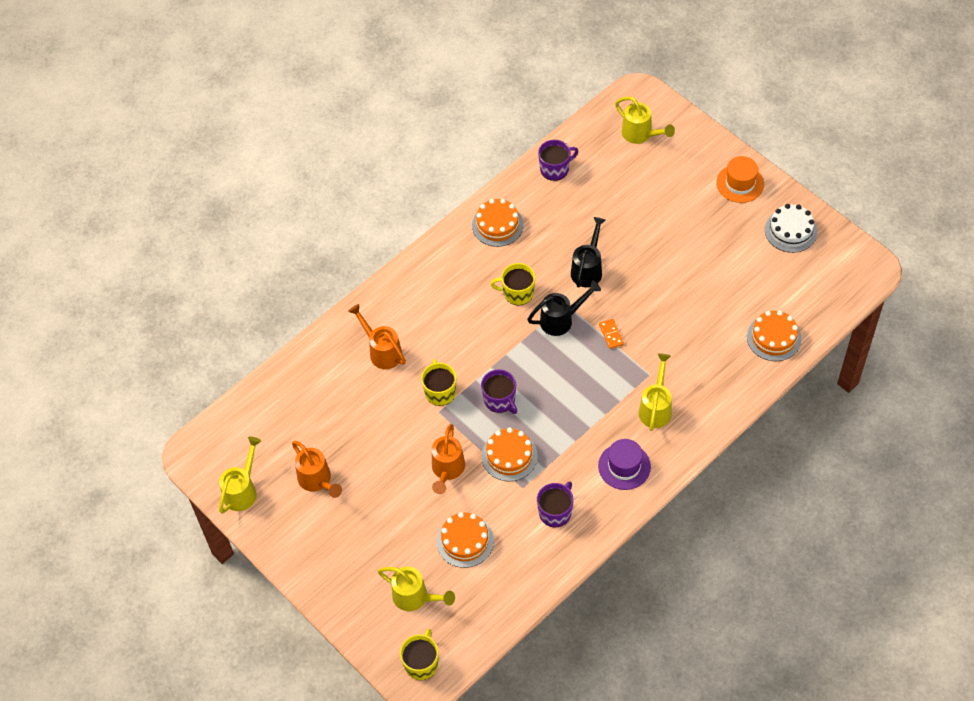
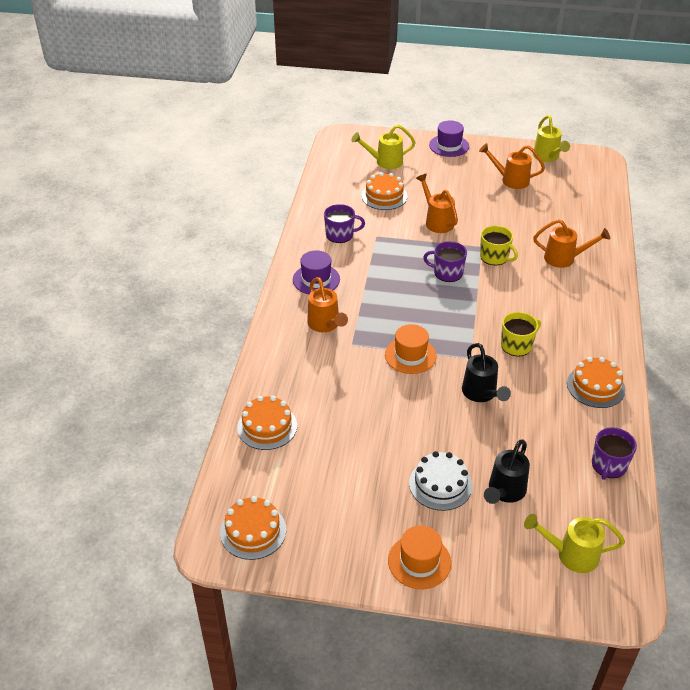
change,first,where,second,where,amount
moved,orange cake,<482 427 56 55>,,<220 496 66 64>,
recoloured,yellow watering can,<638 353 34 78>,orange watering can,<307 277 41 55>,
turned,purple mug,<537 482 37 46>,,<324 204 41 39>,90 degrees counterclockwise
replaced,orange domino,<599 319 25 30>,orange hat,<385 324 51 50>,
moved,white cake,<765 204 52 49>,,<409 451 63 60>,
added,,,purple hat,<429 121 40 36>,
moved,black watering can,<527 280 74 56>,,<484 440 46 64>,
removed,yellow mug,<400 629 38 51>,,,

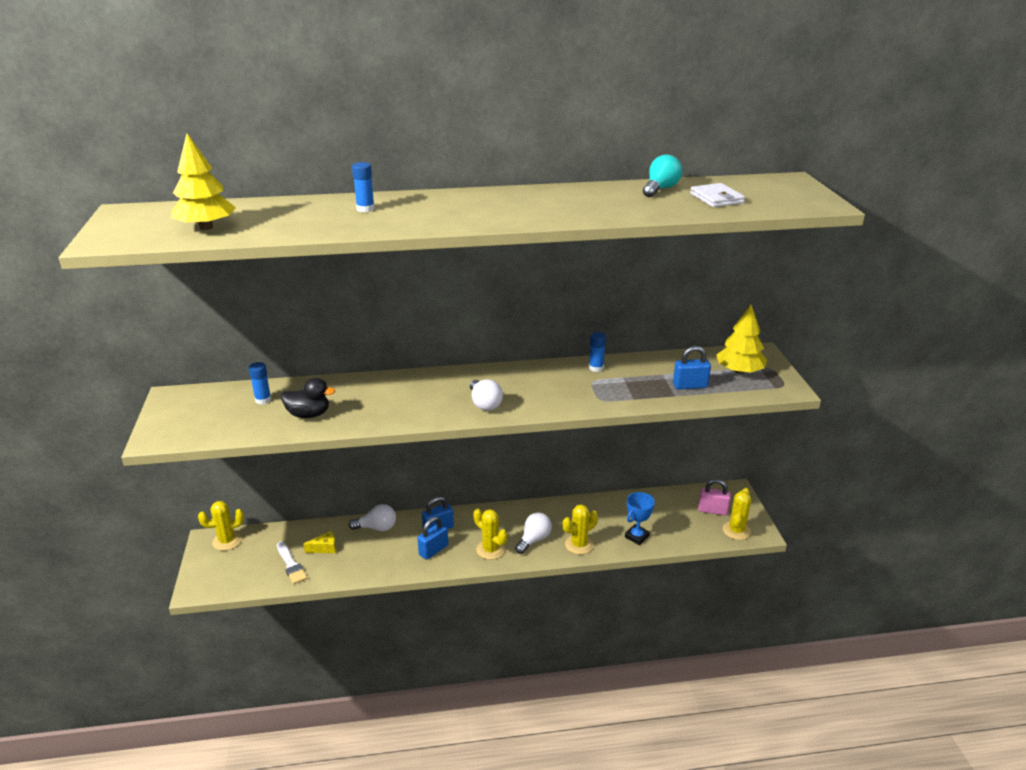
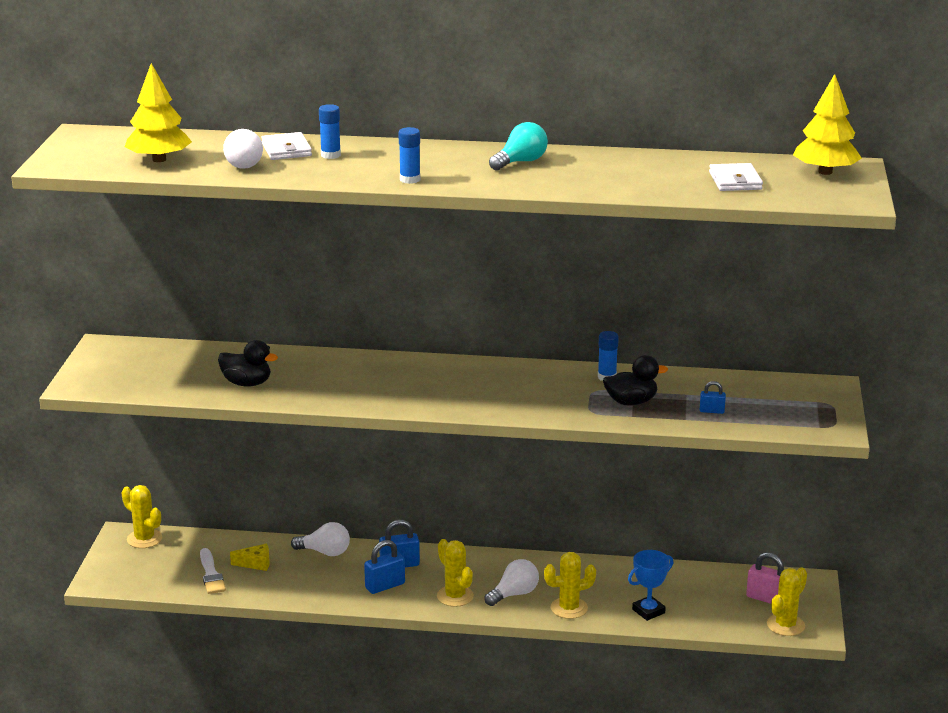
change,first,where,second,where,amount
turned,yellow cactus,<198 501 46 50>,,<121 485 41 63>,45 degrees clockwise
moved,white light bulb,<470 379 33 32>,,<223 129 40 40>,
added,,,white wallet,<261 132 51 28>,
moved,blue glue stick,<248 362 23 42>,,<398 127 22 57>,
moved,turquoise light bulb,<643 154 39 43>,,<489 122 59 49>,
added,,,black duck,<603 355 65 51>,
resized,blue padlock,<673 346 38 44>,,<700 381 26 33>,x0.58
moved,yellow tree,<716 305 51 69>,,<793 74 69 101>,

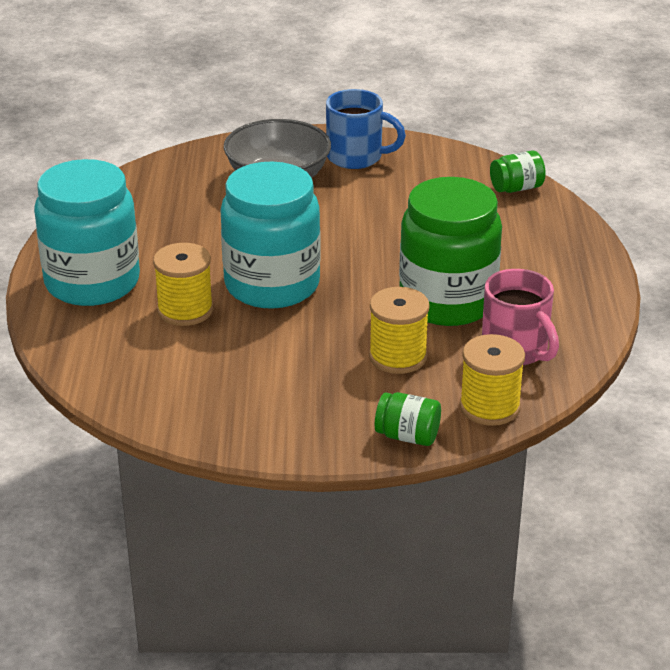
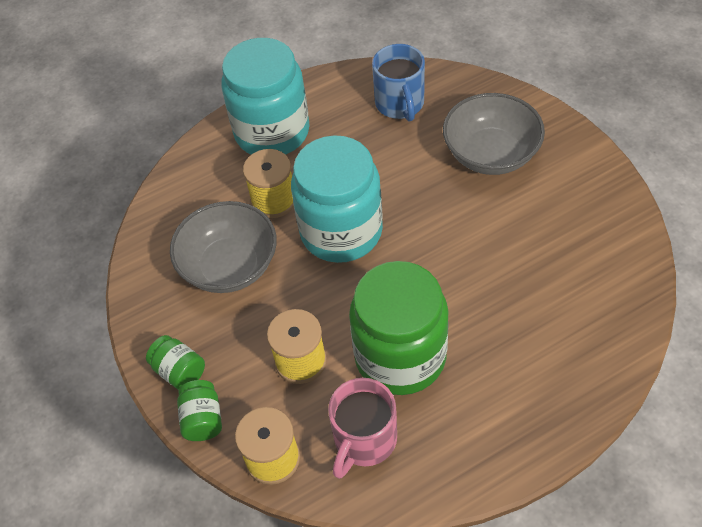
change,first,where,second,where,amount
moved,green jar,<490 150 56 43>,,<146 335 59 55>,
added,,,grey bowl,<170 201 107 92>,
moved,blue mug,<326 89 80 80>,,<372 44 53 78>,

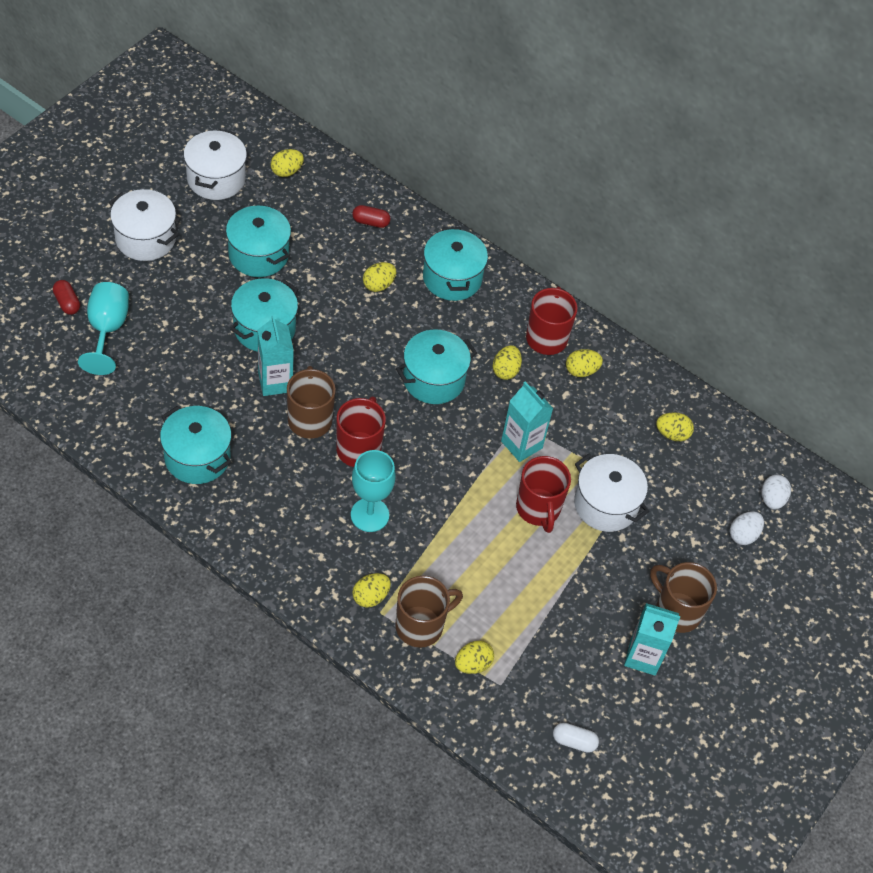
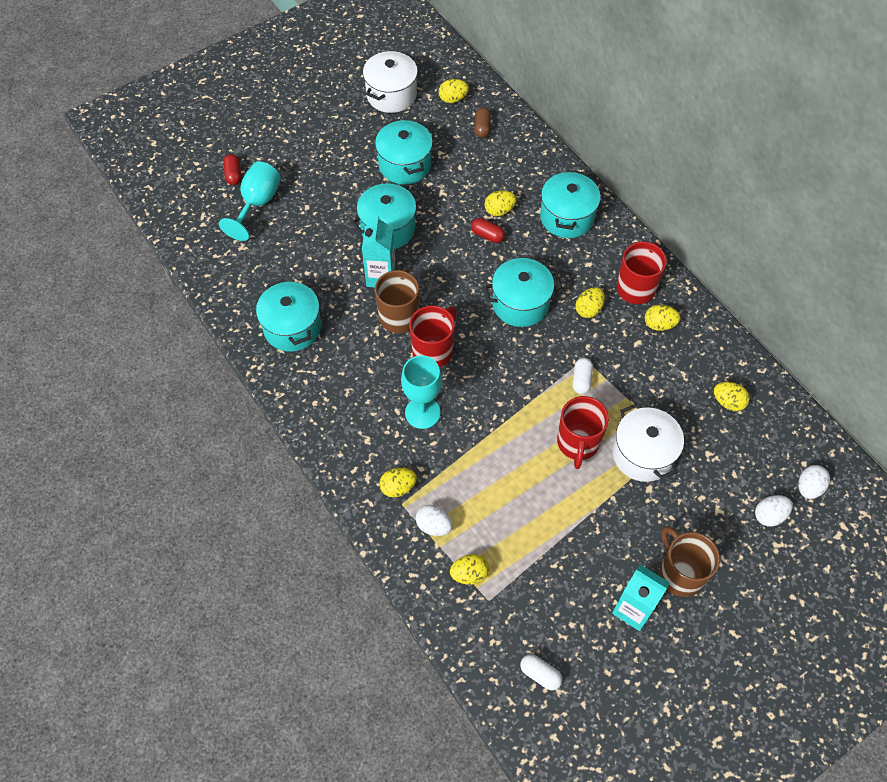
change,first,where,second,where,amount
replaced,brown mug,<395 576 68 72>,white egg,<416 505 36 31>,
moved,red capsule,<352 205 39 23>,,<471 218 34 25>,
added,,,brown capsule,<474 108 17 30>,
replaced,turquoise carton,<501 382 52 80>,white capsule,<573 358 20 36>,
removed,white pot,<109 189 70 72>,,,

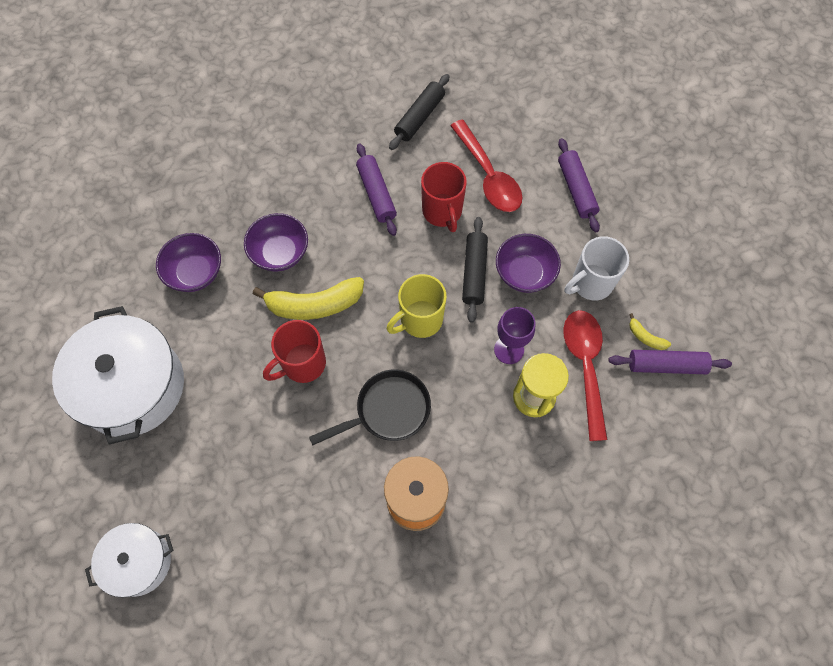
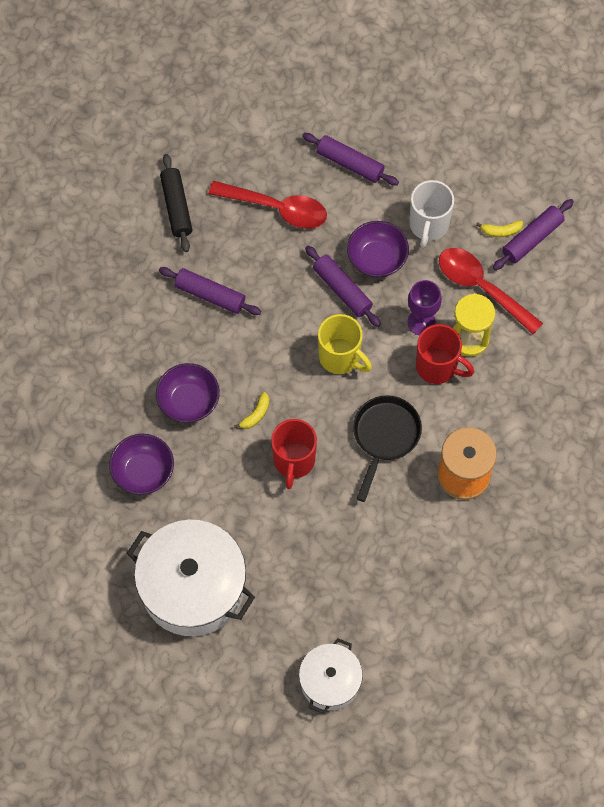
change,first,where,second,where,amount
resized,yellow banana,<253 277 111 43>,,<234 392 35 37>,x0.45
recoloured,black rolling pin,<462 217 26 106>,purple rolling pin,<305 246 76 81>,
turned,yellow mug,<386 274 61 64>,,<318 314 54 60>,60 degrees counterclockwise
moved,red mug,<421 162 46 70>,,<416 324 58 60>,

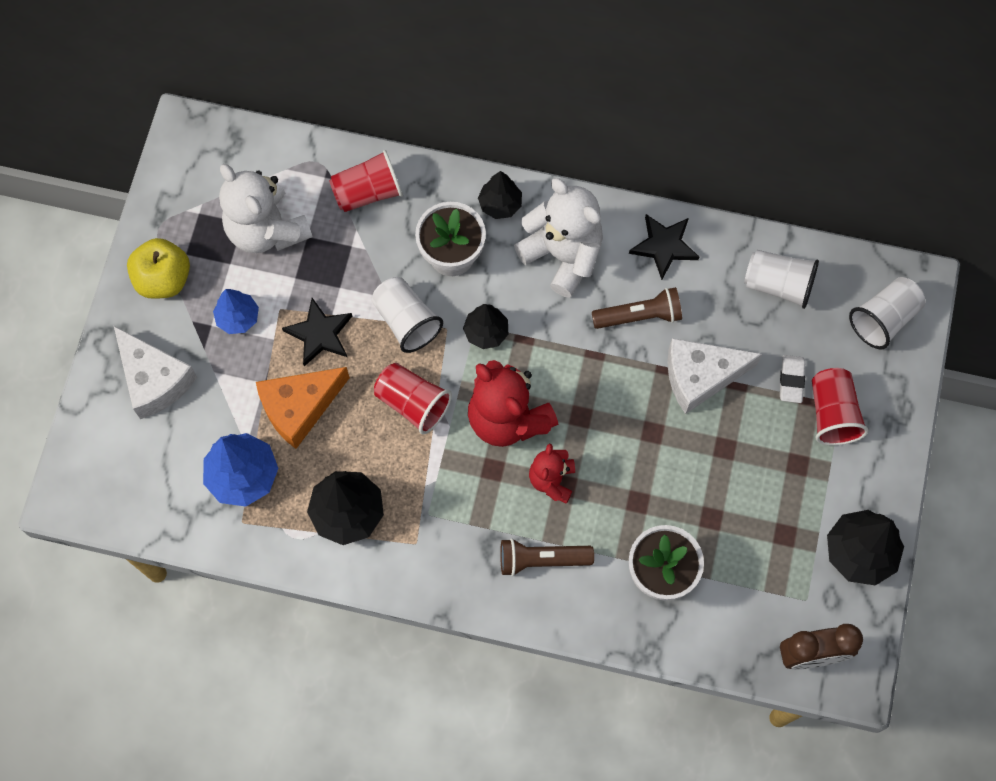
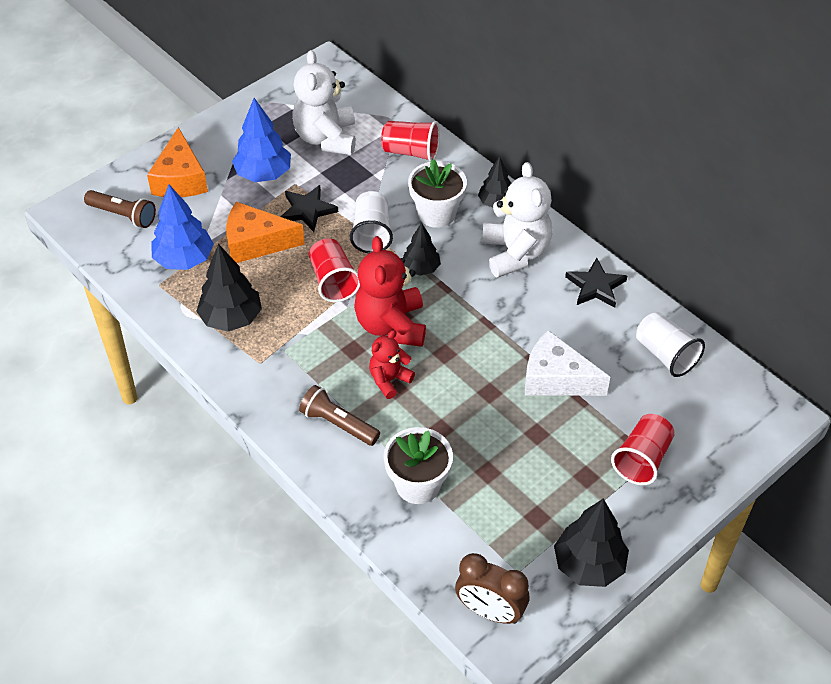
change,first,where,second,where,amount
moved,brown flashlight,<592 287 90 42>,,<84 190 72 38>,
recoloured,white cheese,<114 326 83 93>,orange cheese,<147 127 61 70>,
resized,blue tree,<213 289 46 45>,,<232 98 59 84>,x1.60
removed,yellow apple,<127 238 63 61>,,,
removed,white eraser,<780 355 25 48>,,,
removed,white cup,<849 277 76 73>,,,

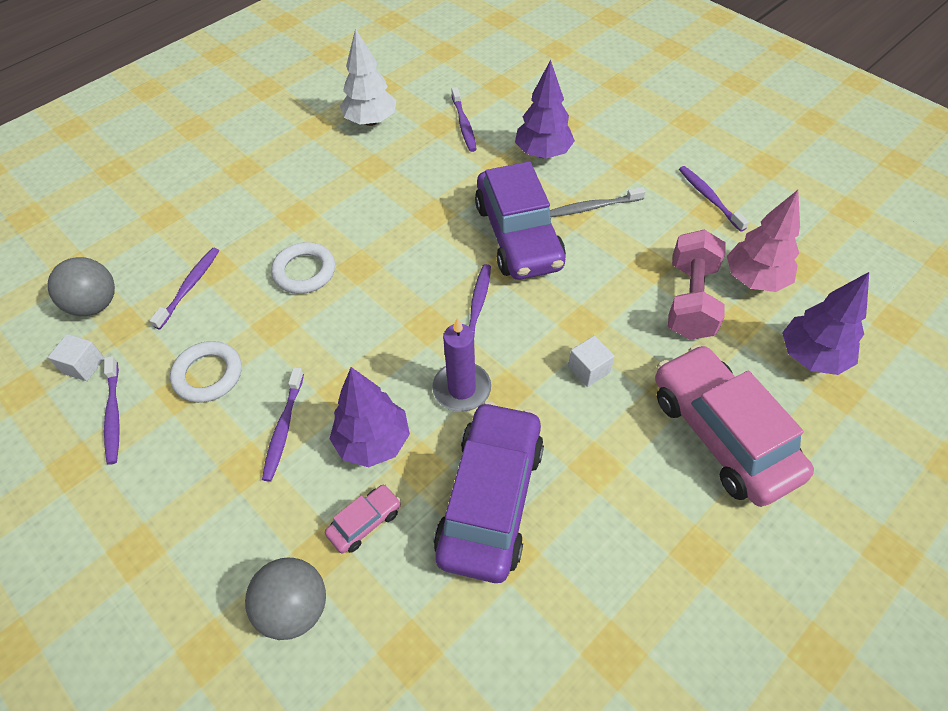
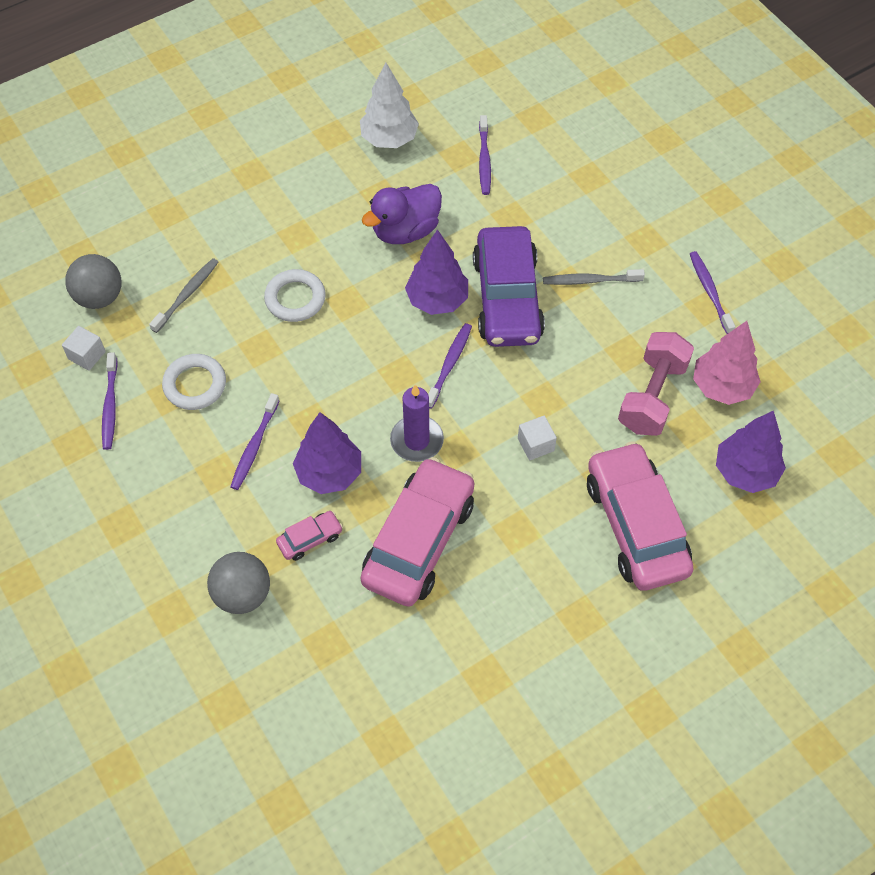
change,first,where,second,where,amount
recoloured,purple toothbrush,<149 248 70 81>,grey toothbrush,<149 258 69 75>,
recoloured,purple car,<434 401 110 182>,pink car,<360 457 114 150>,
added,,,purple duck,<362 184 80 60>,
moved,purple tree,<515 60 60 99>,,<405 229 63 86>,

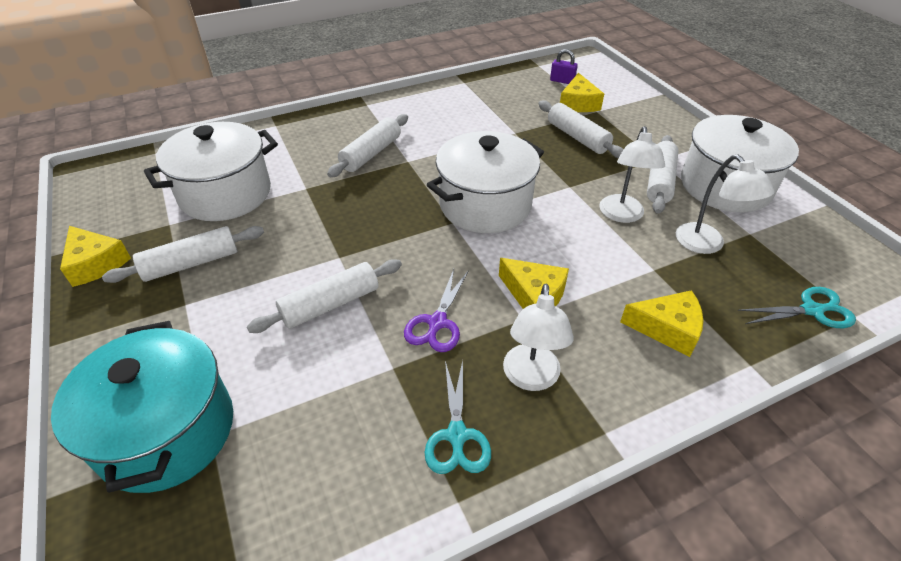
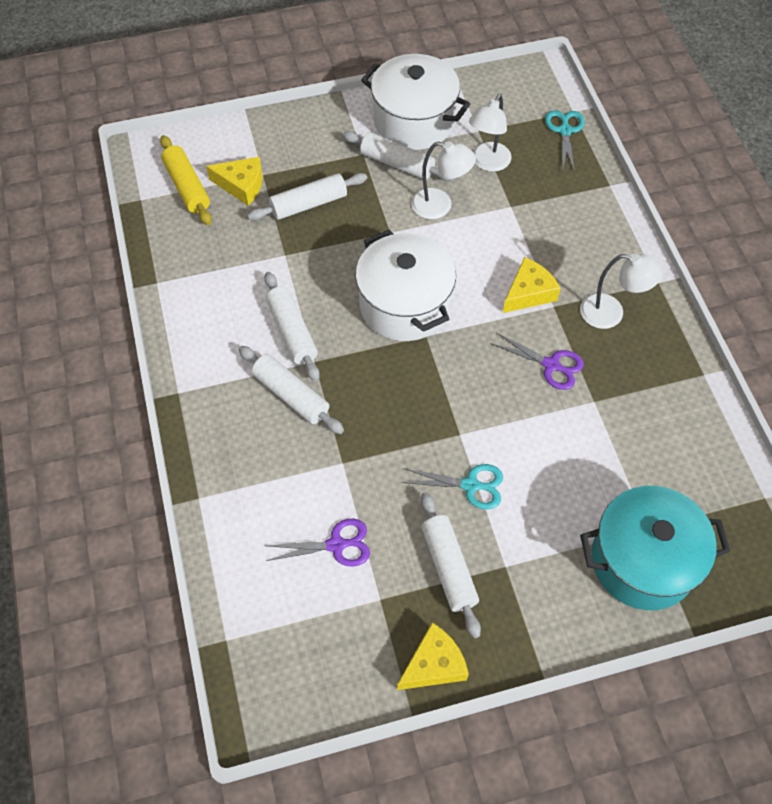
change,first,where,second,where,amount
replaced,purple padlock,<550 49 28 35>,yellow rolling pin,<160 135 52 90>,
moved,white rolling pin,<247 259 155 74>,,<264 272 56 110>,
replaced,white pot,<144 122 134 99>,purple scissors,<266 519 104 47>,
moved,turquoise scissors,<425 360 66 114>,,<401 464 102 45>,
turned,white lamp,<676 154 99 100>,,<469 94 43 78>,135 degrees clockwise
removed,yellow cheese,<620 290 83 67>,,,

